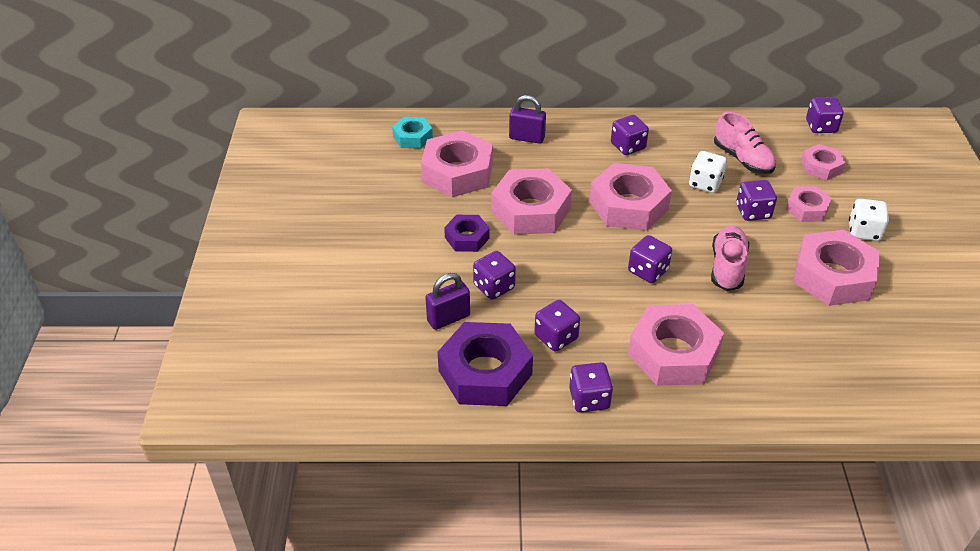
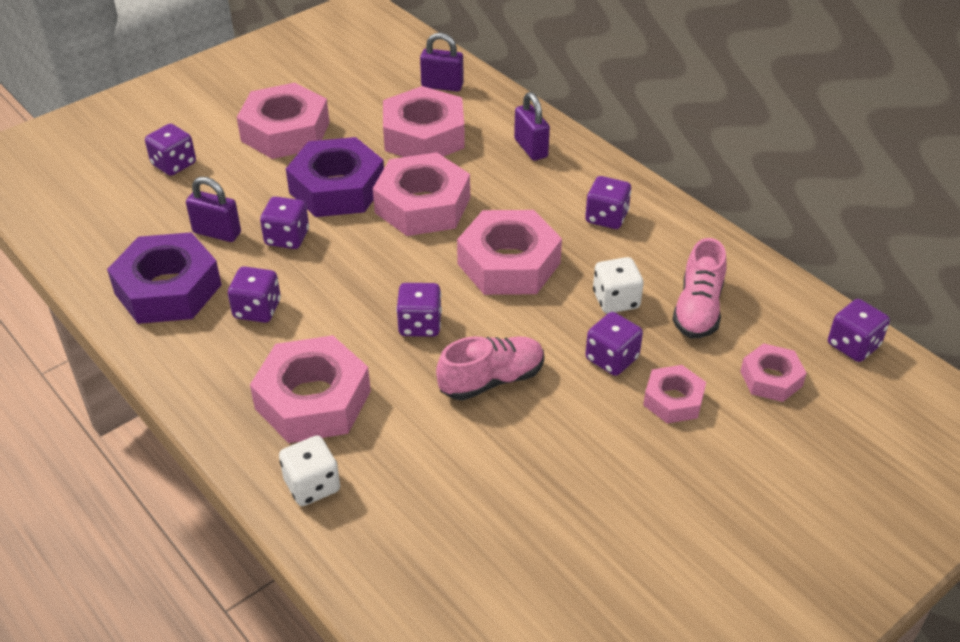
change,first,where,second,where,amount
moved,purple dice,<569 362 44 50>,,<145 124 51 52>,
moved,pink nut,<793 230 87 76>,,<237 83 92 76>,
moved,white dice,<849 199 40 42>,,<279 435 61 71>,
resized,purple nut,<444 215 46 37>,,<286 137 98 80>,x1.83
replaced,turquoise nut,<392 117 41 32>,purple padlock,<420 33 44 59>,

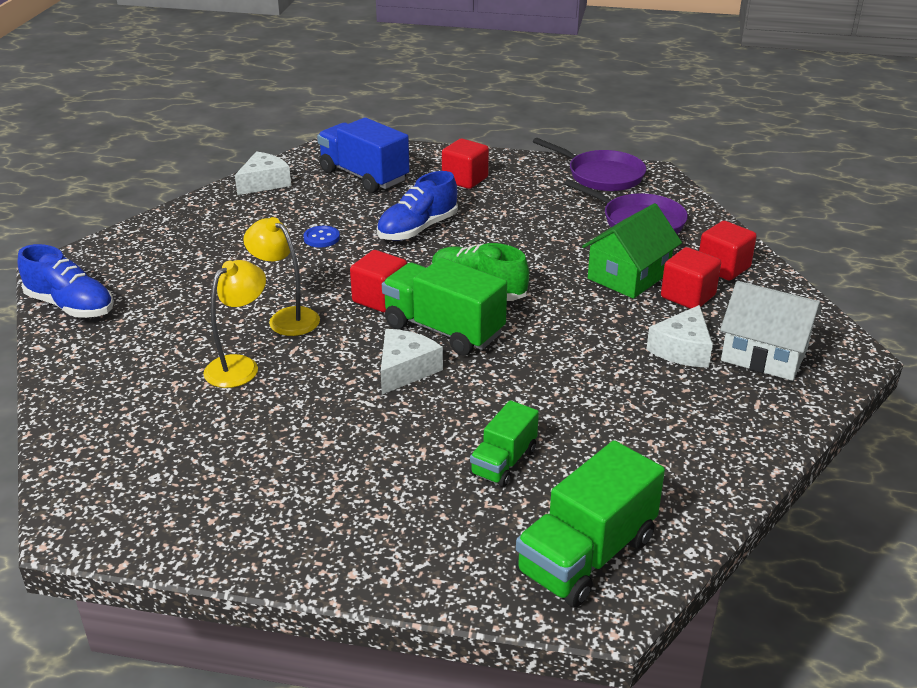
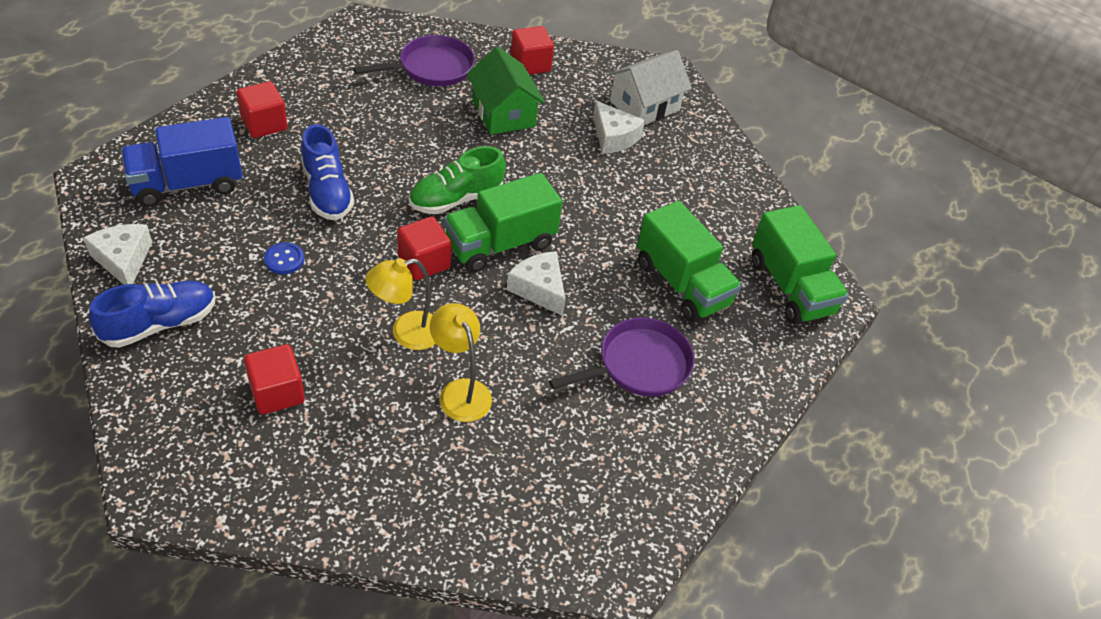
change,first,where,second,where,amount
moved,blue shoe,<18 244 96 74>,,<89 281 127 67>,
moved,red cube,<661 247 60 62>,,<244 344 61 71>,
moved,purple pan,<533 138 113 53>,,<549 317 145 80>,
resized,green truck,<469 400 70 87>,,<637 201 105 121>,x1.71

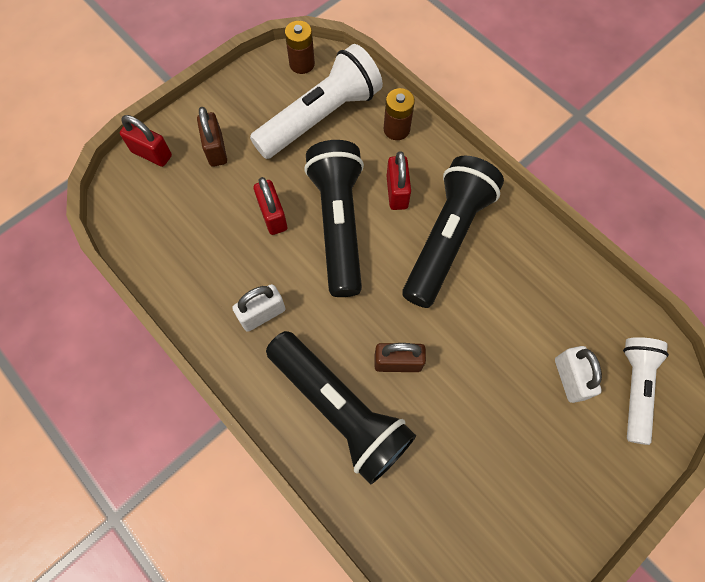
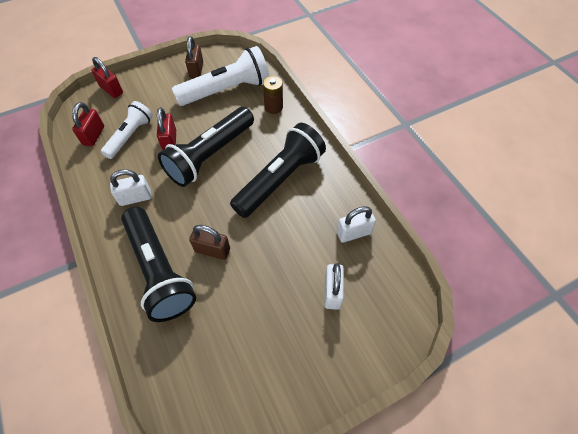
change,first,where,second,where,amount
moved,red padlock,<387 151 24 59>,,<72 102 32 44>,
moved,white flashlight,<623 337 46 108>,,<101 101 52 58>,
turned,black flashlight,<304 140 60 157>,,<158 107 96 80>,150 degrees counterclockwise
moved,brown padlock,<197 107 30 60>,,<185 36 18 42>,
added,,,white padlock,<337 206 39 37>,
removed,brown battery,<285 21 30 53>,,,

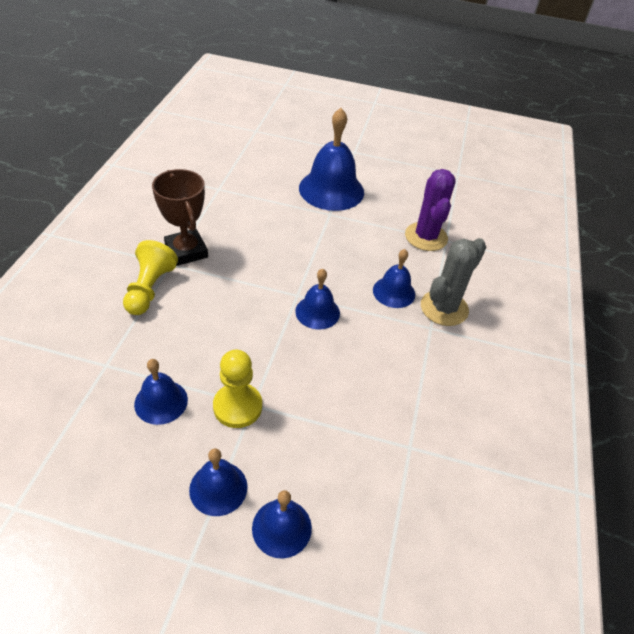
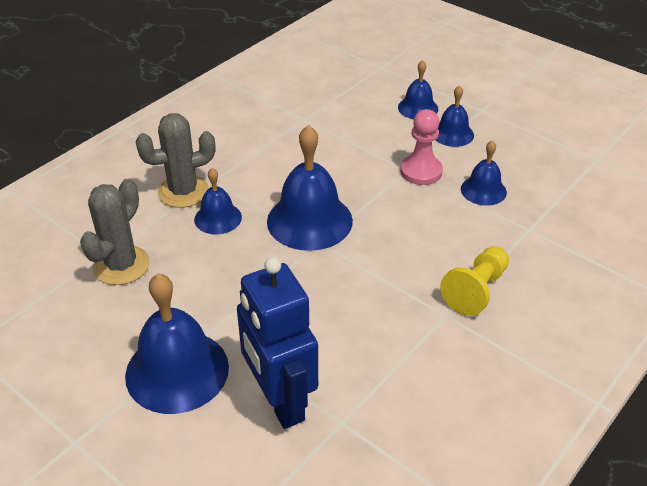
change,first,where,second,where,amount
recoloured,purple cactus,<405 169 51 82>,grey cactus,<80 179 70 106>,
added,,,blue robot,<237 257 81 172>,
resized,blue bell,<295 269 45 61>,,<267 125 86 126>,x1.80
recoloured,yellow pawn,<213 350 49 78>,pink pawn,<400 109 43 76>,
removed,brown trophy,<152 169 56 97>,,,

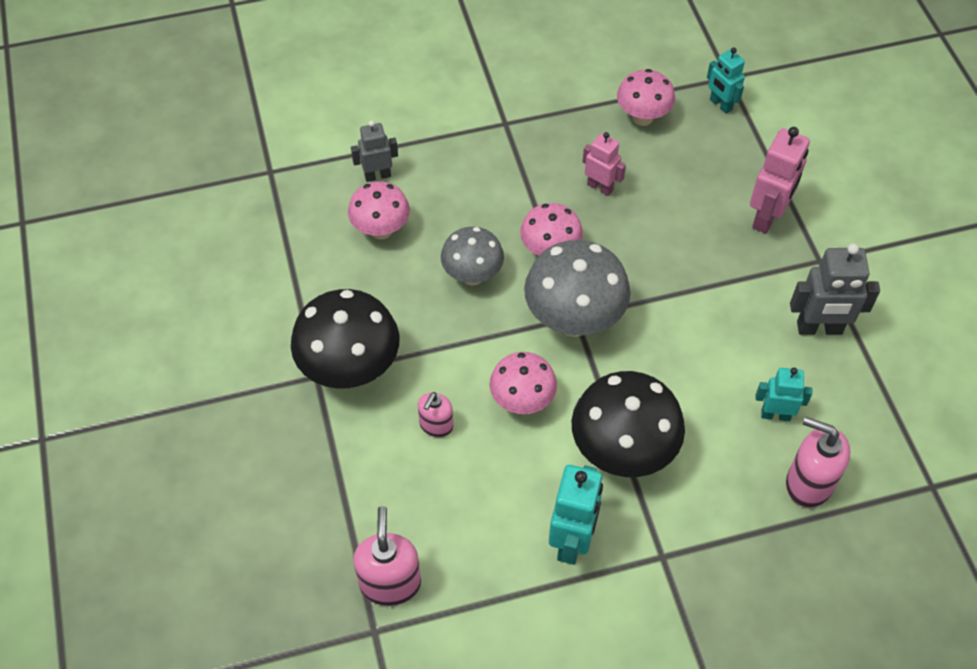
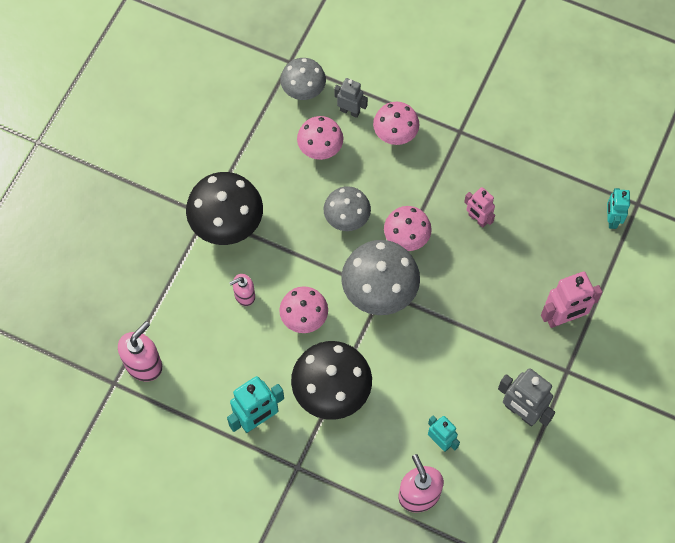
change,first,where,second,where,amount
added,,,grey mushroom,<281 58 45 42>,
moved,pink mushroom,<617 69 58 57>,,<373 102 46 43>,
turned,pink robot,<583 132 43 64>,,<464 187 31 41>,150 degrees clockwise

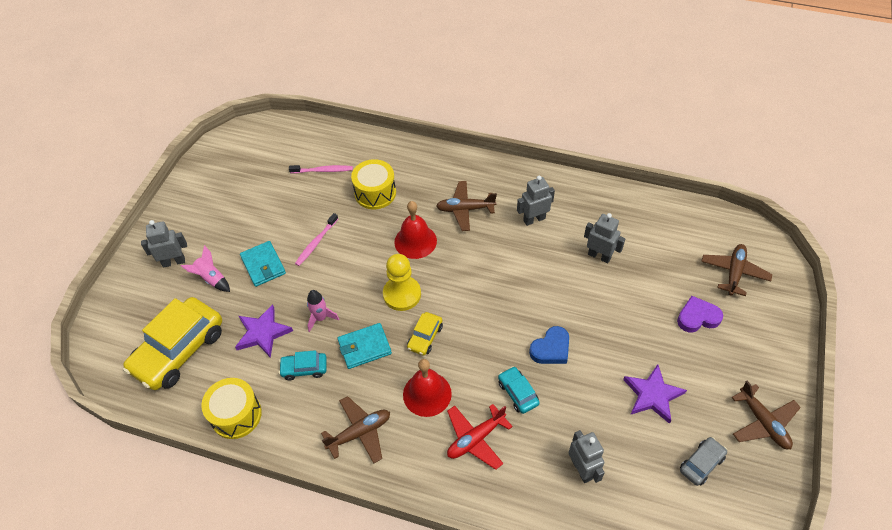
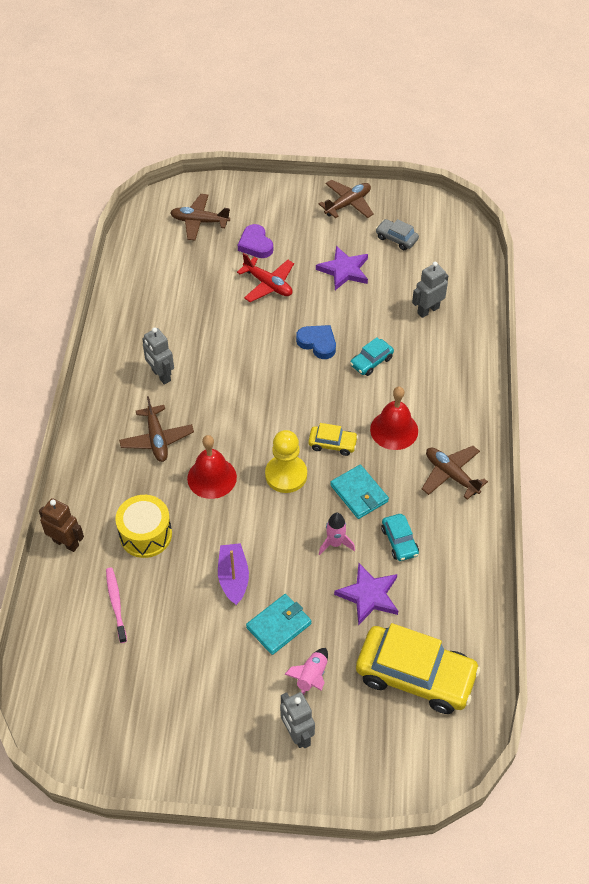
change,first,where,second,where,amount
added,,,brown robot,<39 498 45 54>,
replaced,pink toothbrush,<295 213 43 53>,purple boat,<218 543 31 62>,
moved,red plane,<447 404 66 66>,,<237 253 57 49>,
removed,yellow drum,<201 378 61 61>,,,
removed,grey robot,<584 213 41 50>,,,

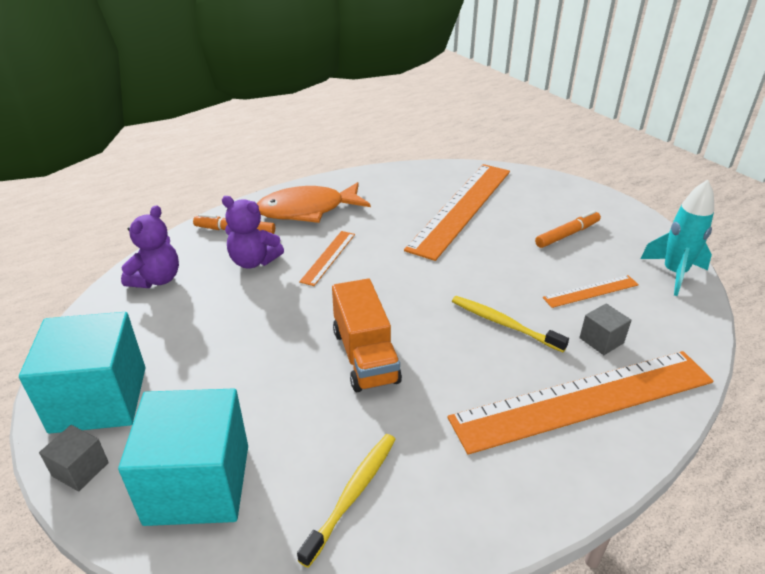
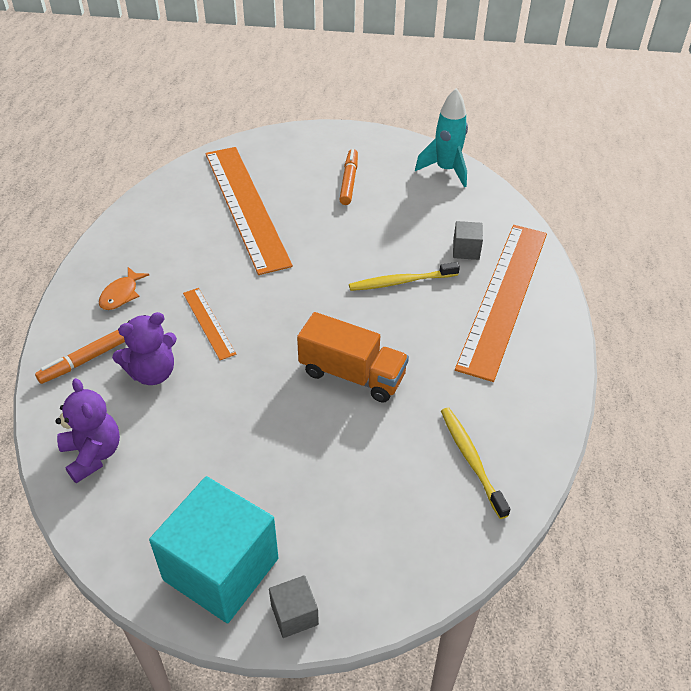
change,first,where,second,where,amount
resized,orange fish,<257 182 114 41>,,<99 267 50 43>,x0.48
removed,turquoise cube,<118 388 130 138>,,,
removed,orange ruler,<543 275 96 33>,,,

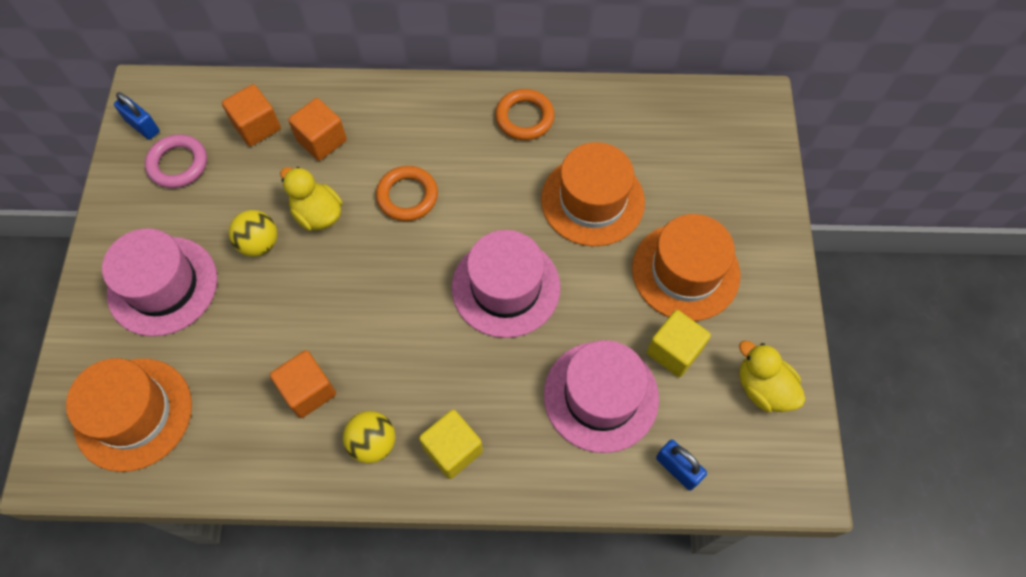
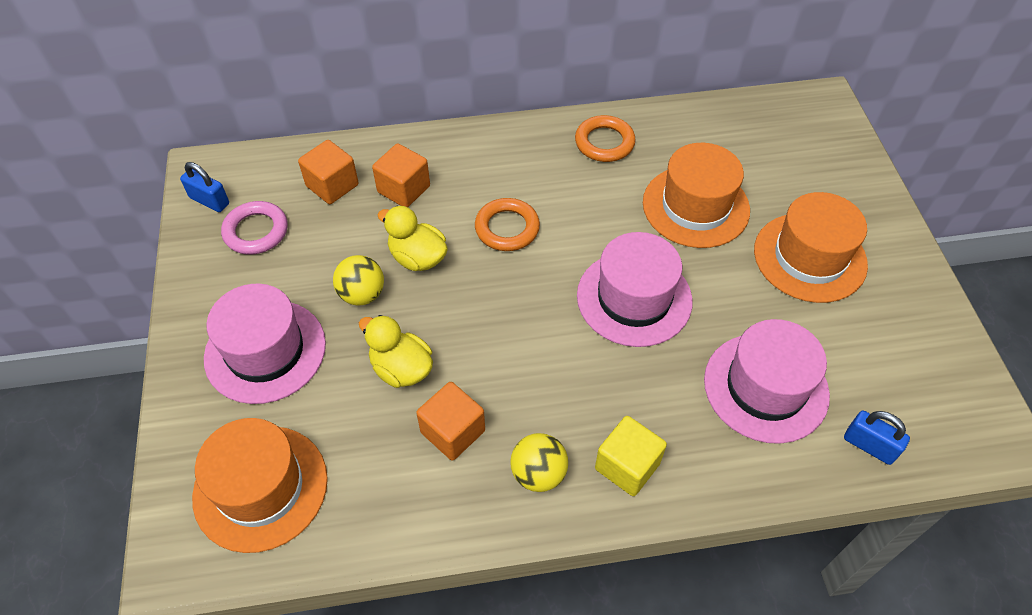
change,first,where,second,where,amount
moved,yellow duck,<739 341 66 71>,,<359 315 74 73>,
removed,yellow cube,<647 310 64 67>,,,

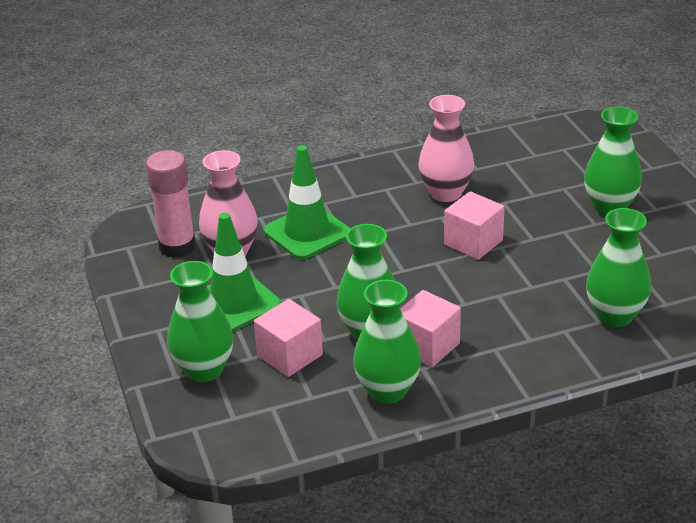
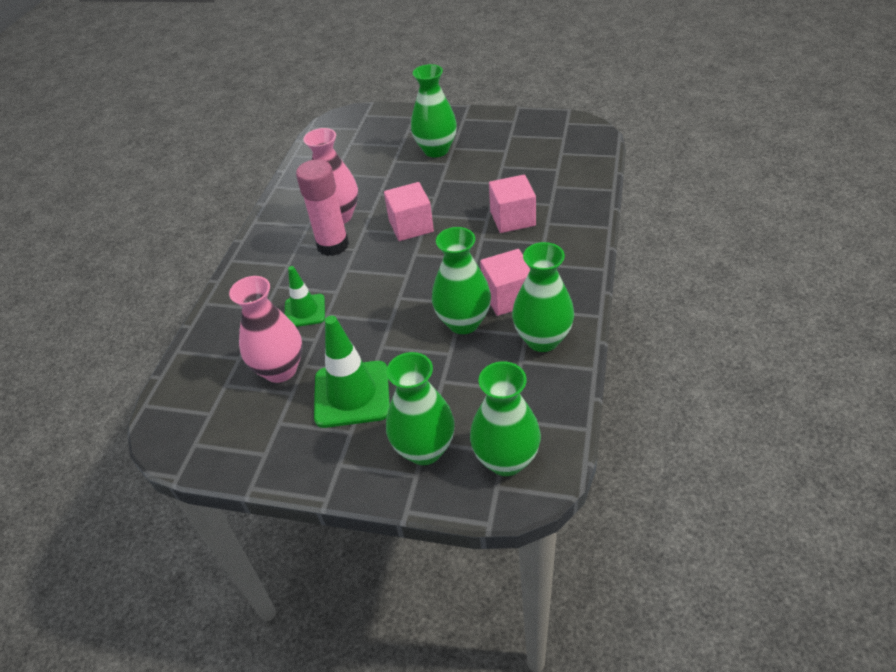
change,first,where,second,where,amount
resized,green traffic cone,<264 145 86 115>,,<285 266 40 61>,x0.60
moved,pink glue stick,<146 150 50 108>,,<296 159 53 97>,
moved,green vase,<586 208 65 119>,,<470 361 71 115>,
moved,pink cube,<254 299 69 78>,,<489 175 47 58>,

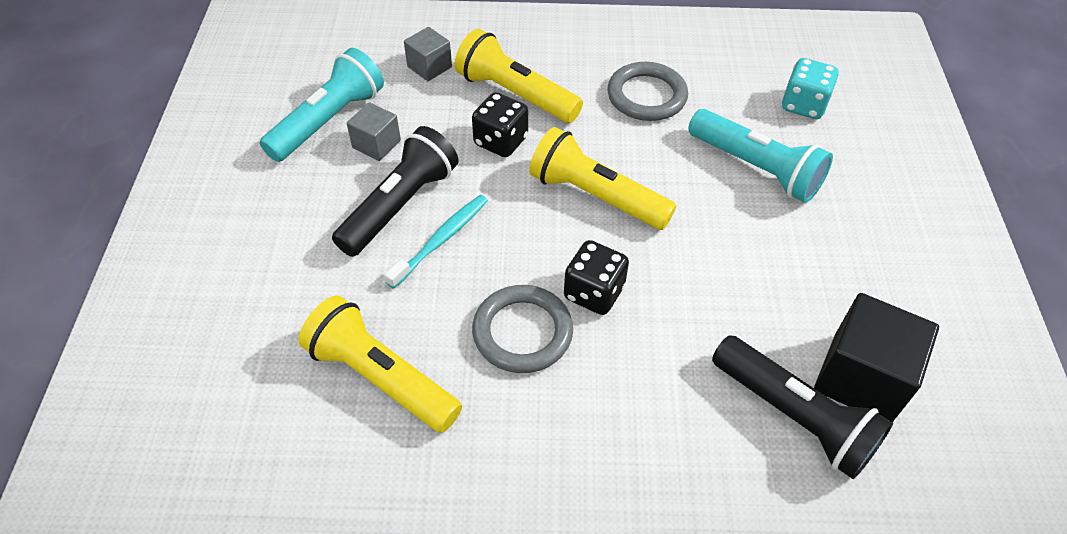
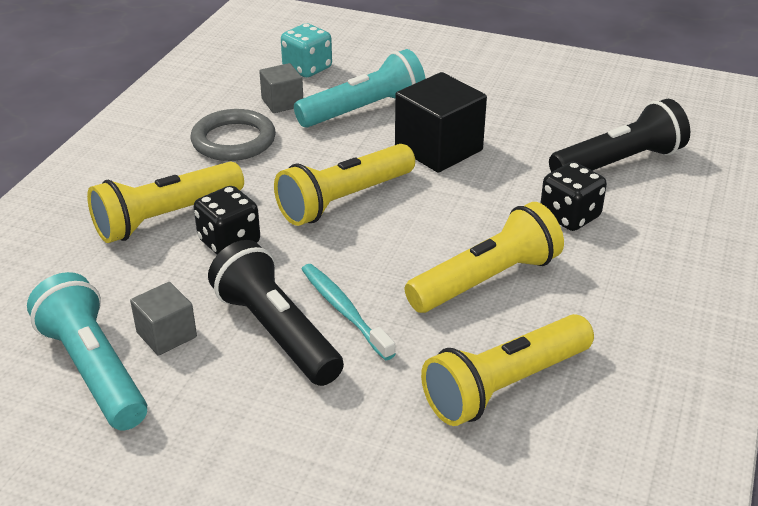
change,first,where,second,where,amount
moved,grey cube,<404 27 48 54>,,<259 63 44 50>,
moved,black cube,<814 293 125 129>,,<395 72 92 101>,
replaced,grey ring,<472 285 101 88>,yellow flashlight,<405 202 159 111>,
moved,black dice,<564 240 65 75>,,<541 162 66 69>,

